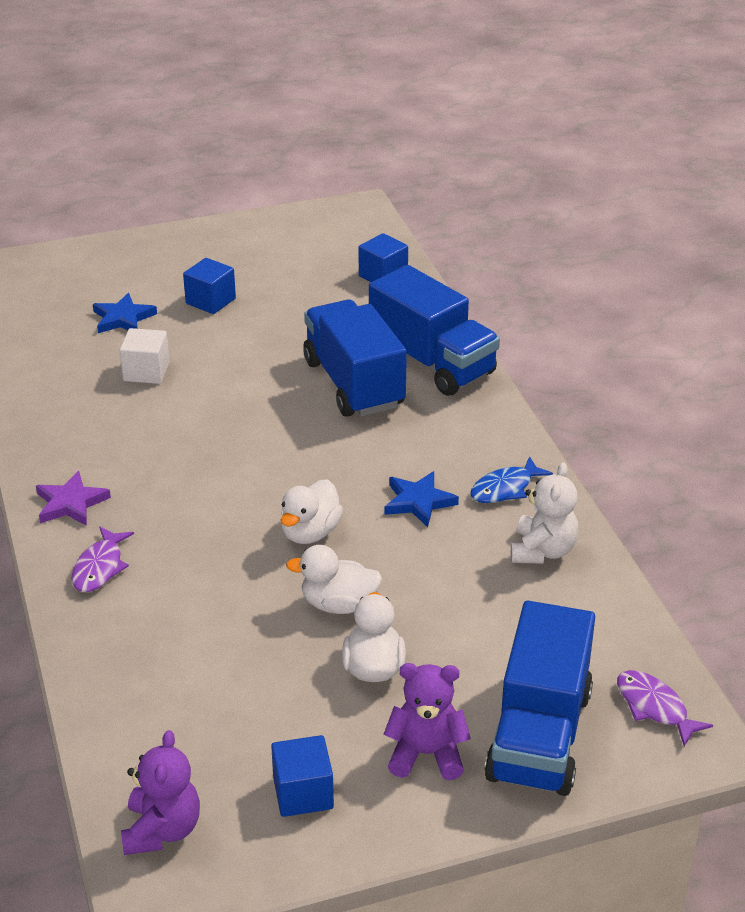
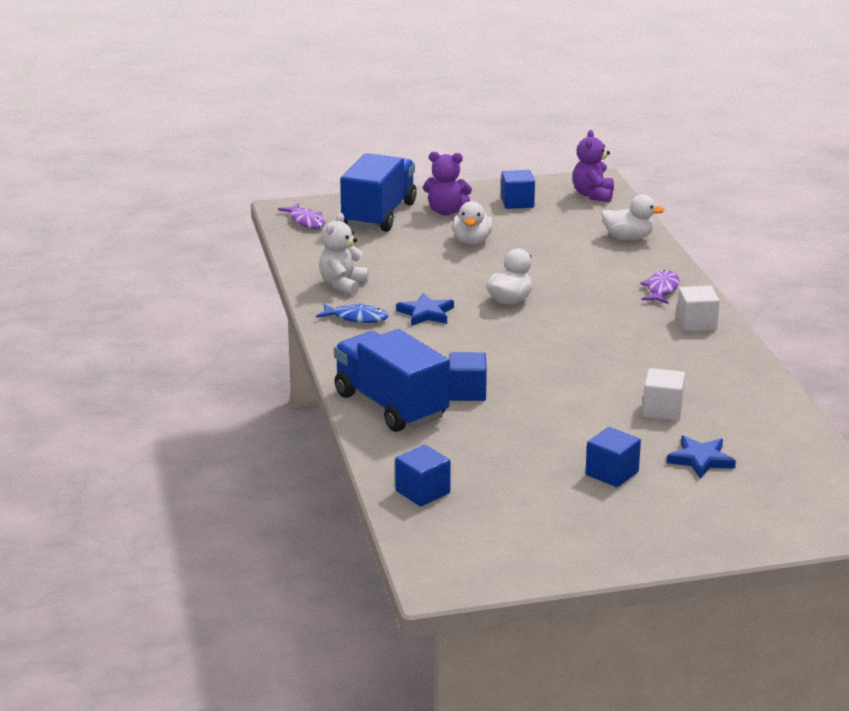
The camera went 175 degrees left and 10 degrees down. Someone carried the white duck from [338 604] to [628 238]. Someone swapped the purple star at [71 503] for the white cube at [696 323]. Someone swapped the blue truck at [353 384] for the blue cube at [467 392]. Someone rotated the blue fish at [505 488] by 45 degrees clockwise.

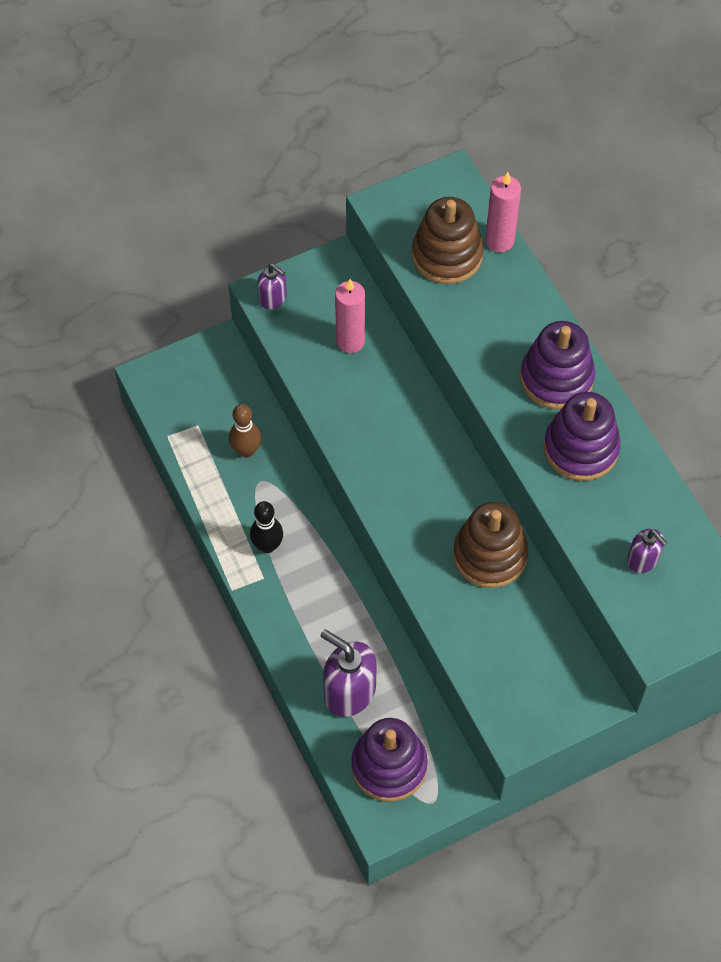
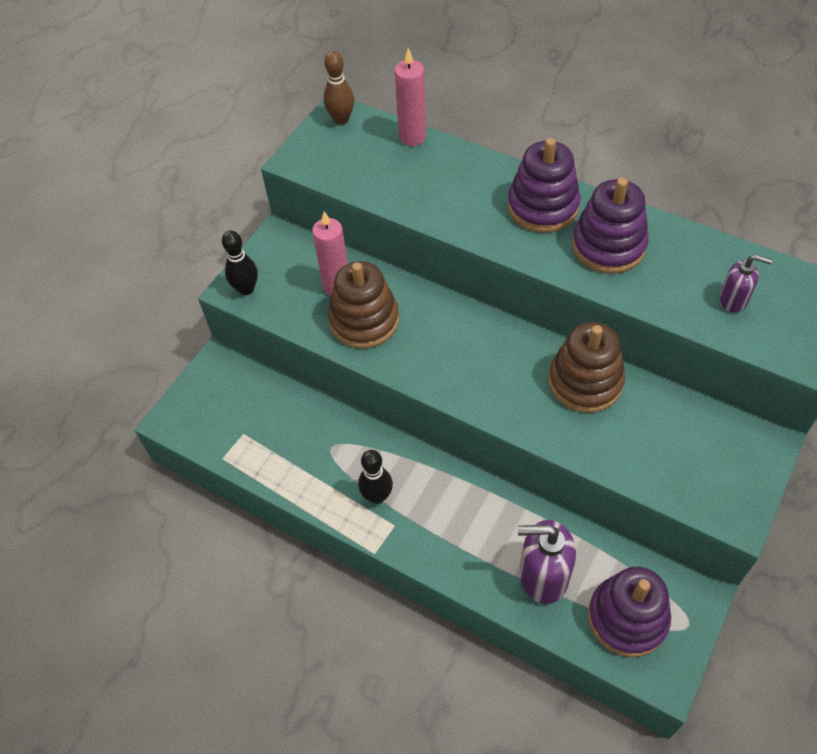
The camera went 30 degrees left and 5 degrees down. Someone carried the brown bowling pin from [246 450] to [341 119]. Someone carried the brown stacking toy from [447 255] to [364 320]. Someone swapped the purple soap dispenser at [273 298] for the black bowling pin at [246 289].

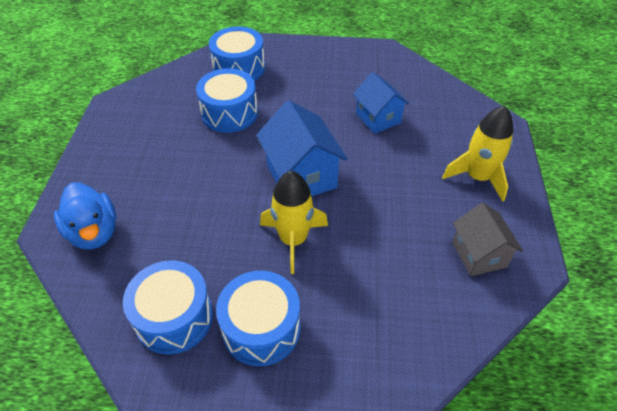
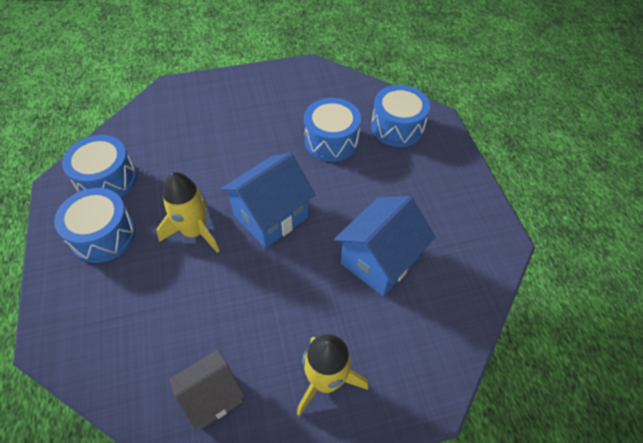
The camera went 70 degrees right and 5 degrees up. Someone took away the blue duck at [94 232]. Someone scaled the blue house at [378 118] by 1.51.

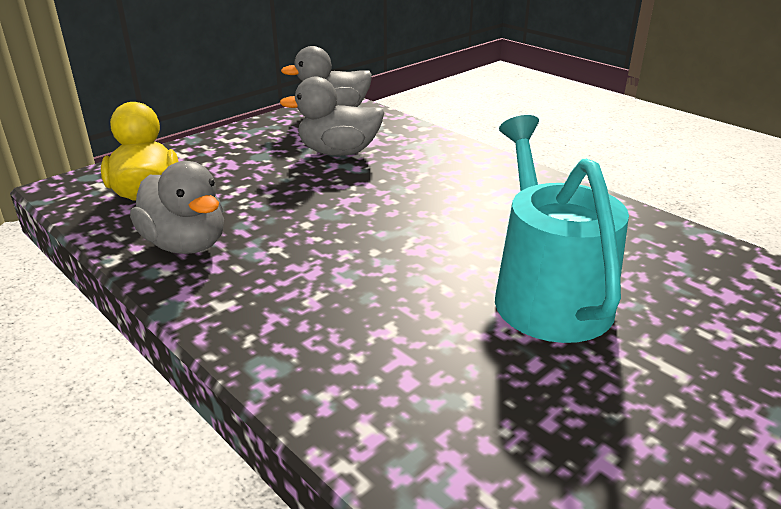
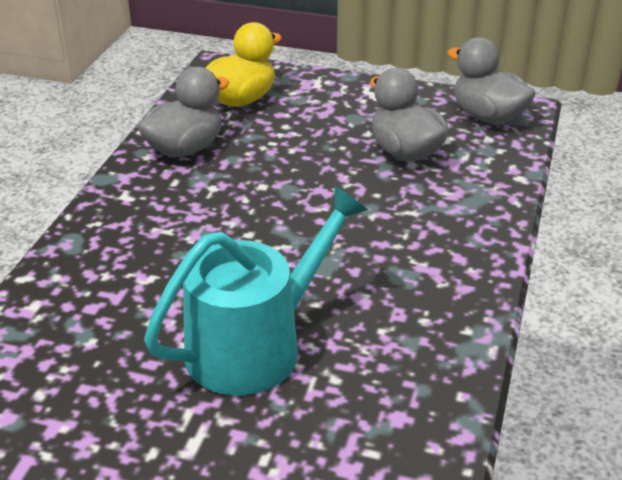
The camera went 60 degrees right and 5 degrees up. Someone rotated the grey duck at [186 245] by 150 degrees counterclockwise.

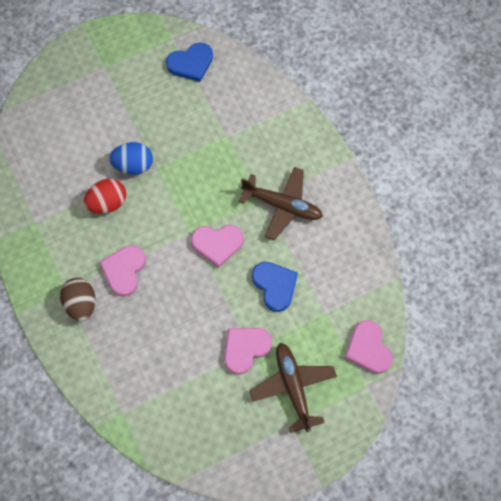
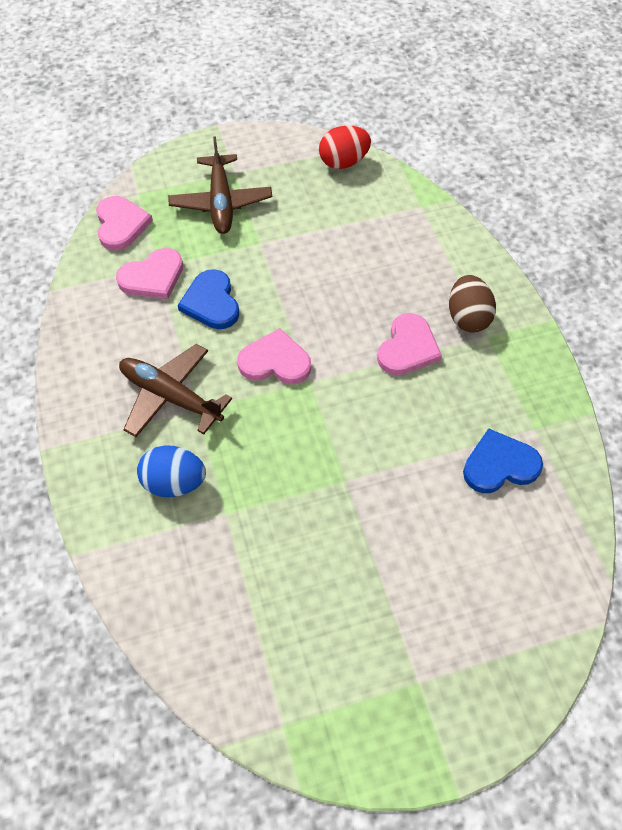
The camera went 170 degrees left and 10 degrees down. Someone carried the red egg from [107 203] to [343 162]. Someone carried the blue egg from [133 165] to [174 483]. Someone carried the blue heart from [191 63] to [499 465]. Someone carried the pink heart from [245 348] to [152 277].

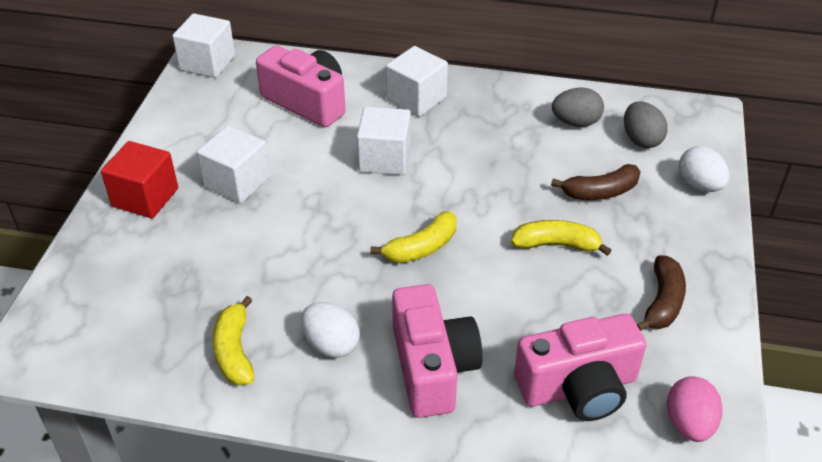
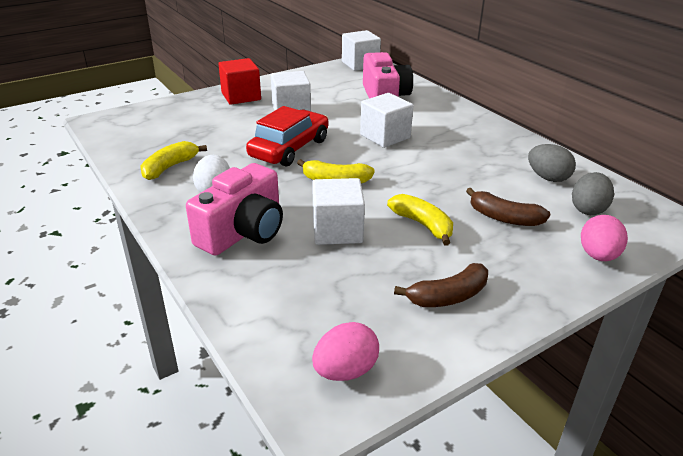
The camera went 45 degrees right and 10 degrees down. Someone took away the pink camera at [578 387]. Someone put down the red car at [289 148]. Someone carried the white cube from [416 99] to [337 230]. Someone repainted the white egg at [699 185], which became the pink egg at [598 256].

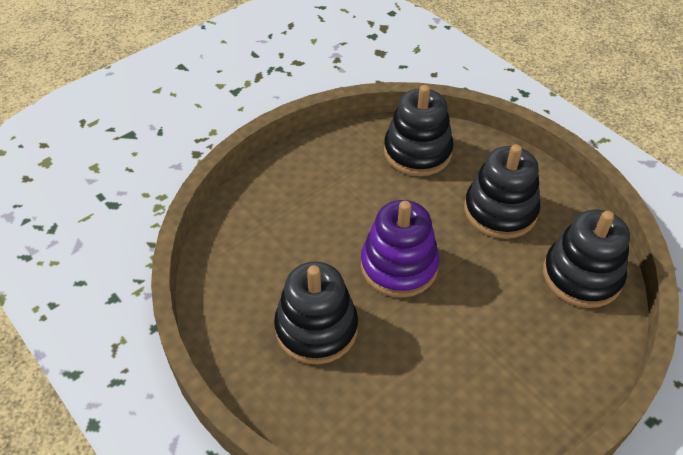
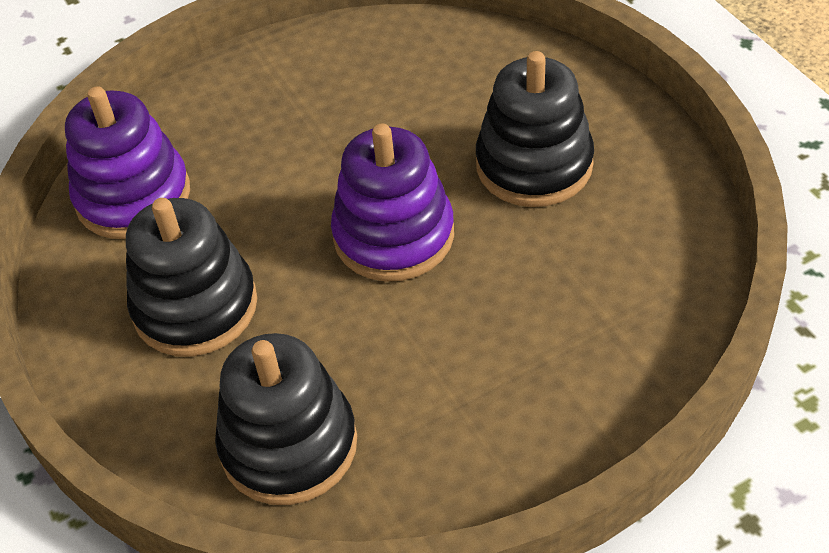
The camera went 165 degrees left and 0 degrees up. Someone repainted the black stacking toy at [581 276], which became the purple stacking toy at [133 196].

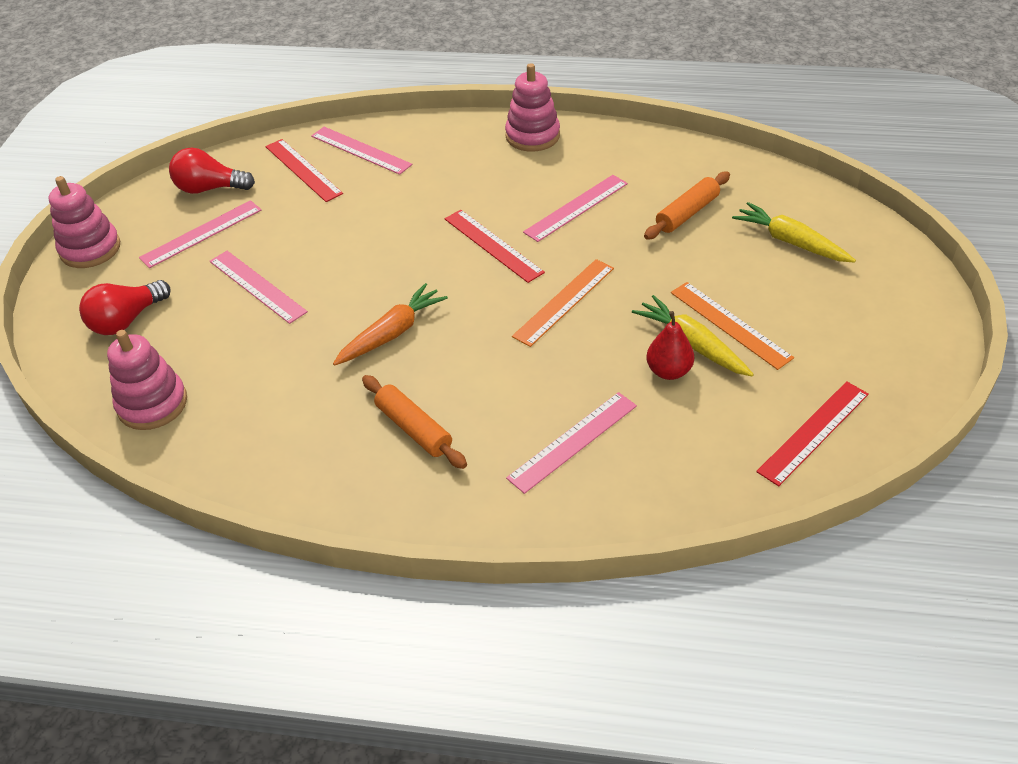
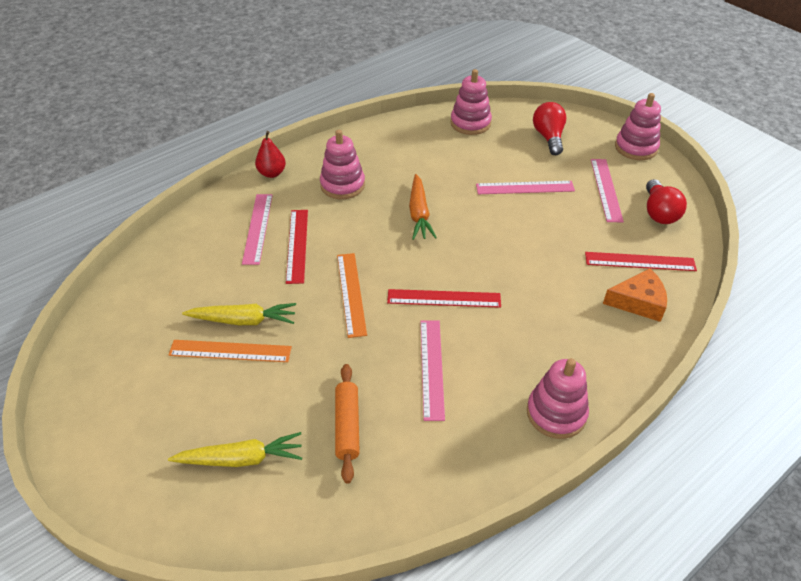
The camera went 130 degrees right and 0 degrees up. Someone carried the red pear from [668 371] to [272 173]. Someone carried the red ruler from [814 432] to [297 245]. Someone swapped the pink ruler at [360 150] for the orange cheese at [638 302]. Someone swapped the orange rolling pin at [413 429] for the pink stacking toy at [342 185]. Someone rotated the red light bulb at [210 188] by 135 degrees clockwise.

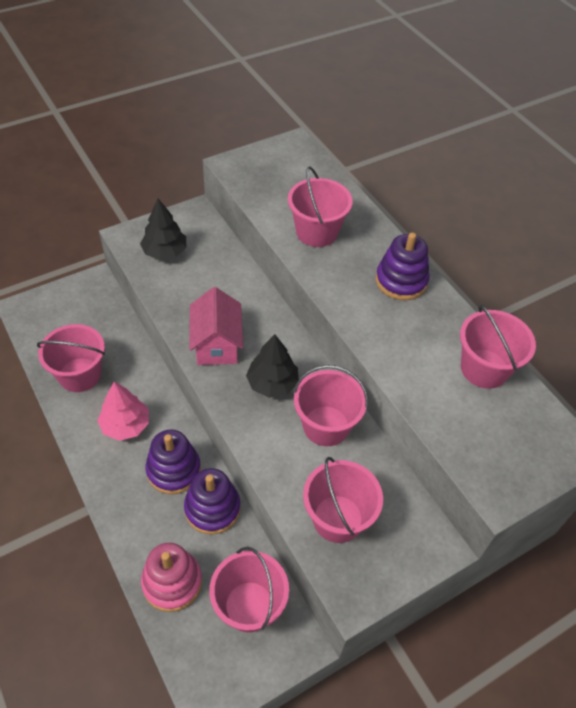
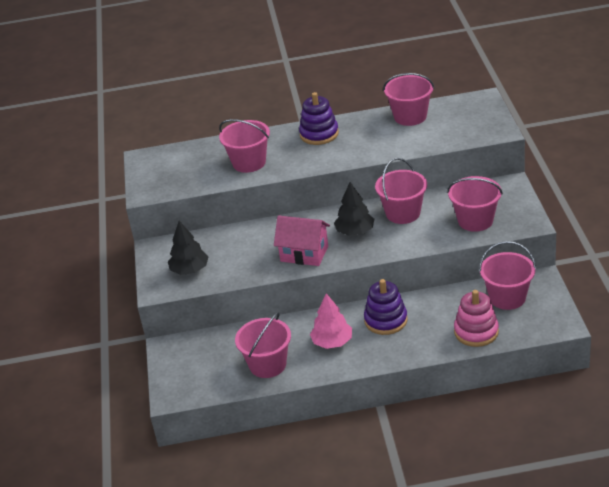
The camera went 60 degrees left and 15 degrees down. Someone took away the purple stacking toy at [212 508].

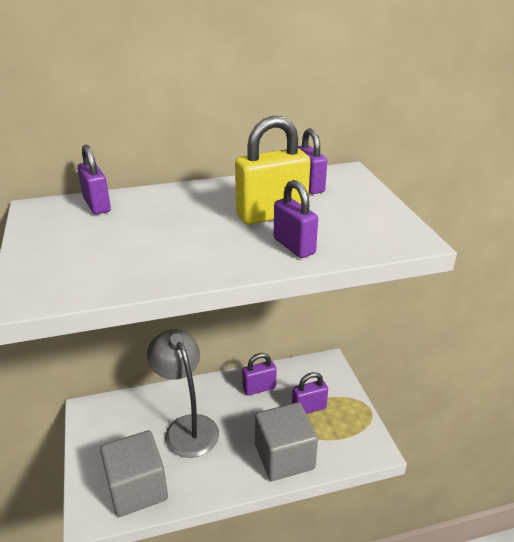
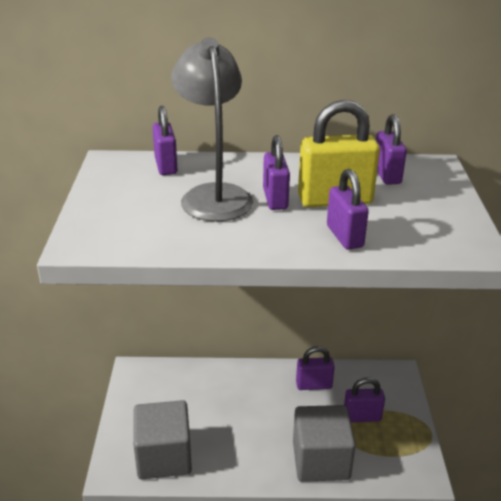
The camera went 15 degrees right and 0 degrees up. Someone put down the purple padlock at [275 199]. Someone carried the grey lamp from [187 427] to [213 195].

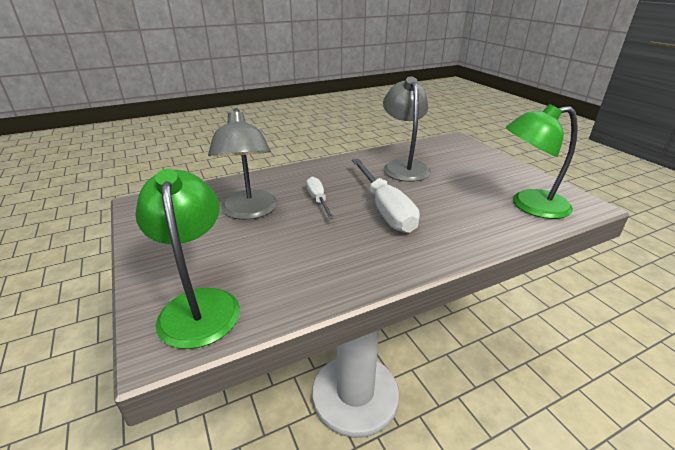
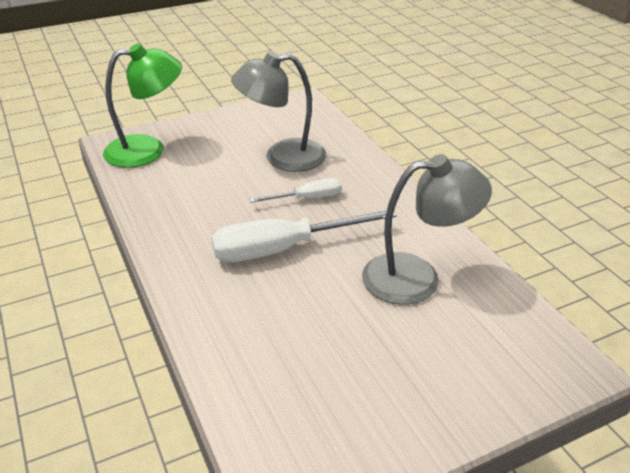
The camera went 90 degrees right and 5 degrees up. Someone took away the green lamp at [529 205].

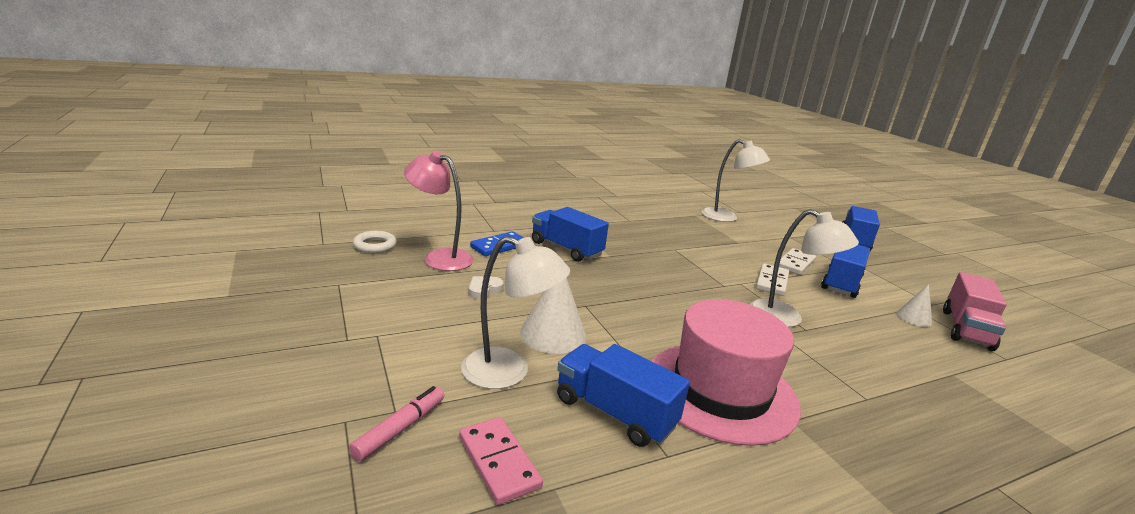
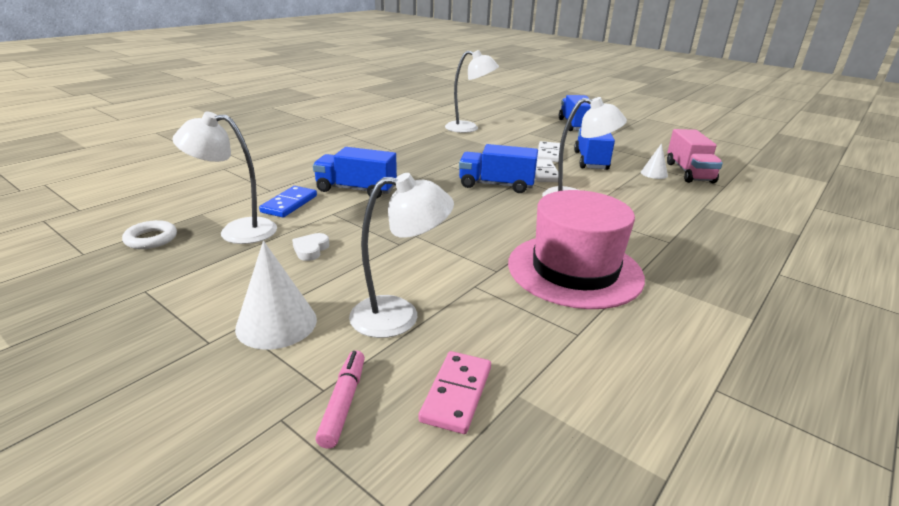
The camera went 25 degrees left and 5 degrees up. Someone carried the white cone from [553 334] to [276 323]. Someone carried the blue truck from [614 412] to [496 185]. Someone repainted the pink lamp at [440 257], which became the white lamp at [237 231]. Someone rotated the pink domino at [498 462] by 75 degrees clockwise.

